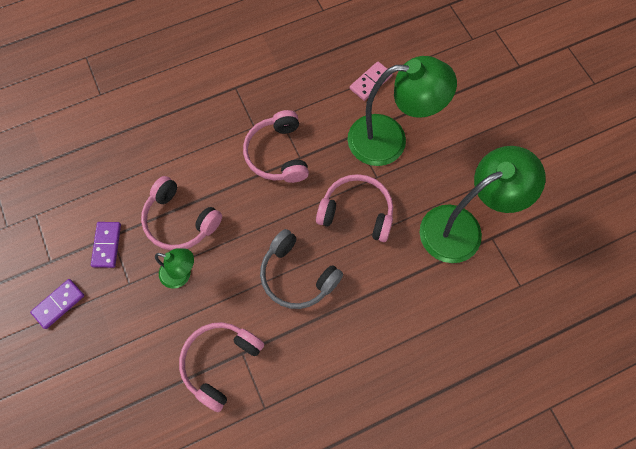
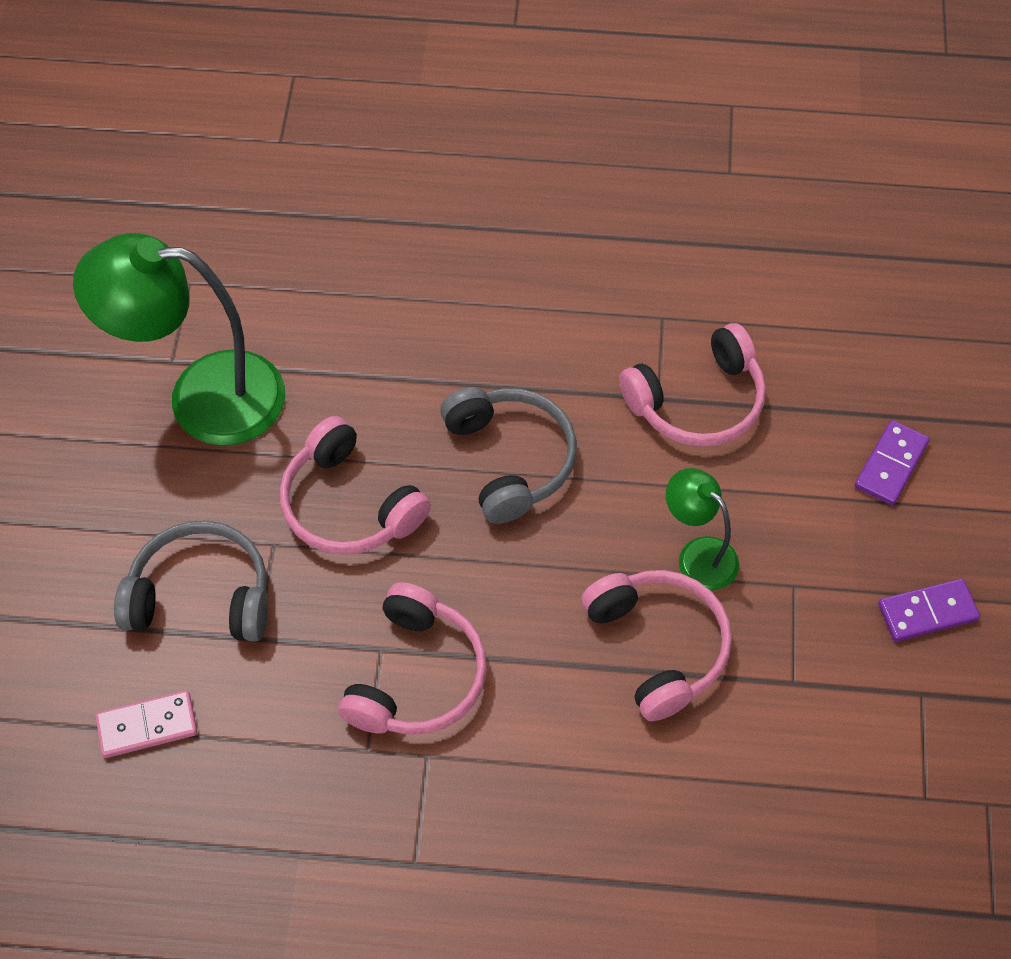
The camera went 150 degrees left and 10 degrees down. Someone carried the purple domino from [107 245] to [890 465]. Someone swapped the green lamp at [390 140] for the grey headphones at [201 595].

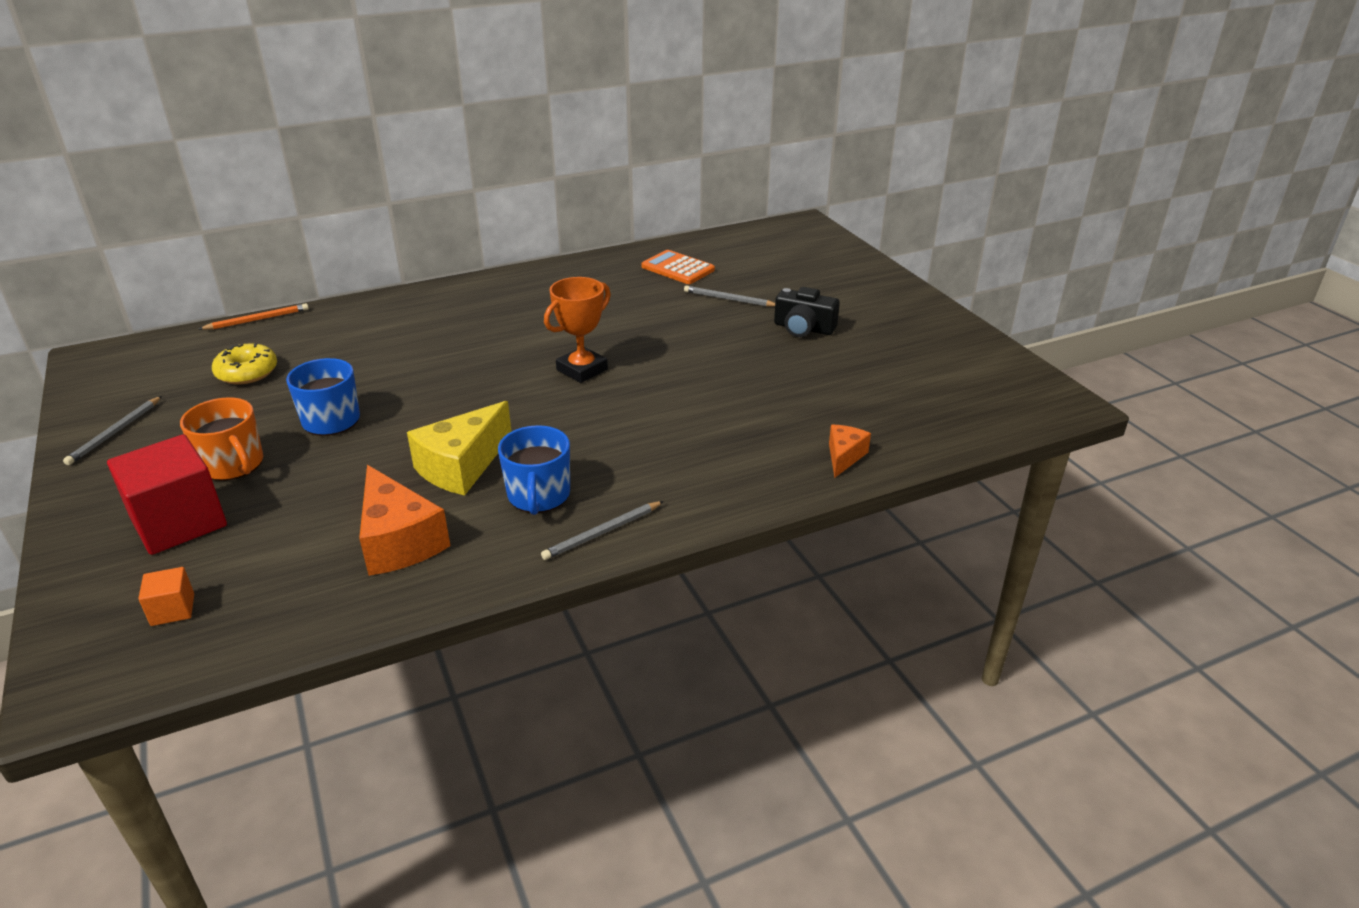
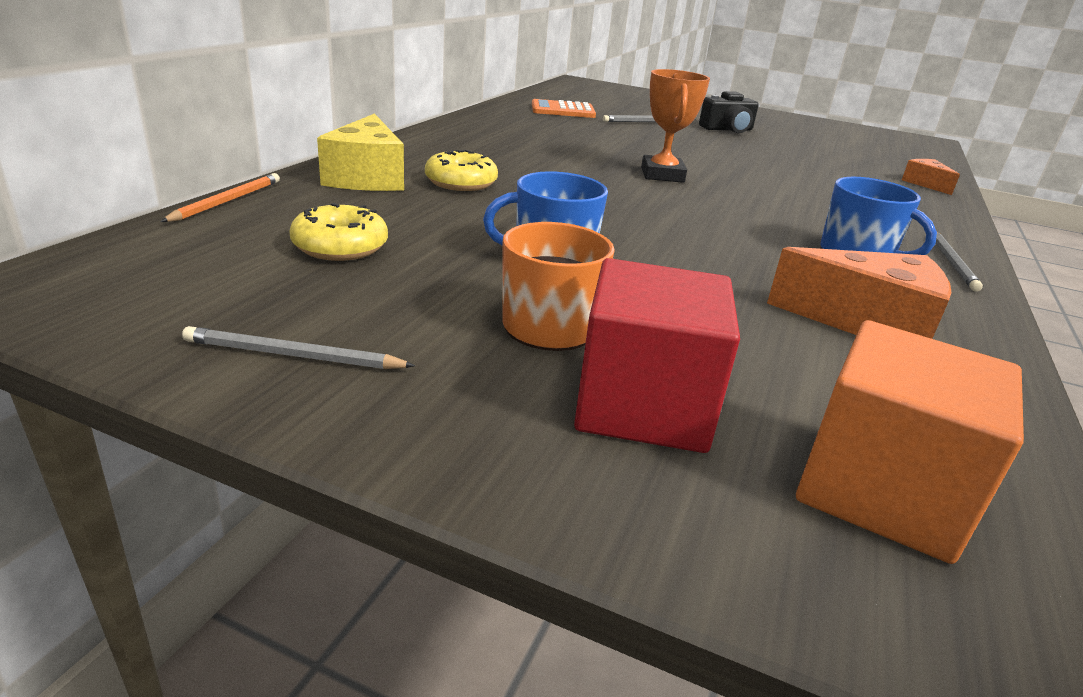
The camera went 45 degrees left and 5 degrees down. Someone put down the yellow donut at [461 183]. Someone carried the yellow cheese from [462 466] to [367 177]. Someone rotated the grey pencil at [115 432] by 120 degrees clockwise. Someone scaled the orange cube at [173 609] by 2.17.

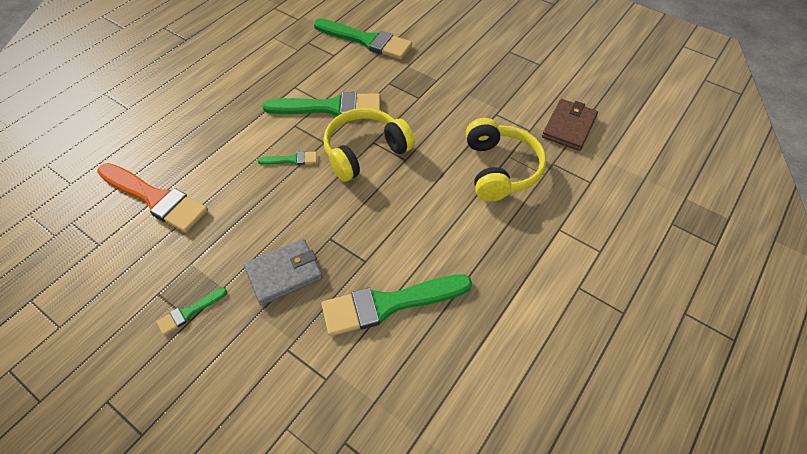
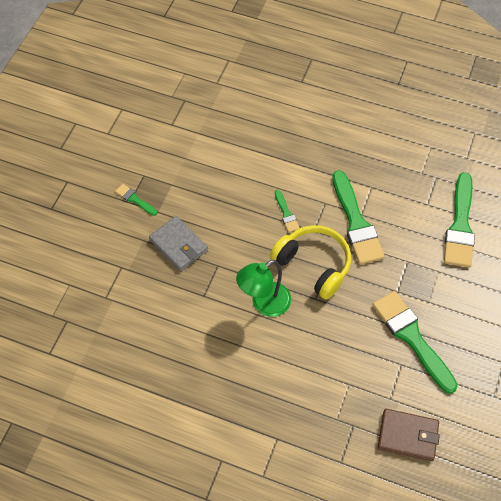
The camera went 75 degrees right and 5 degrees up. Someone took away the orange brush at [155 199]. Someone took away the yellow headphones at [500 169]. Someone put down the green lamp at [264 304]. Someone carried the green brush from [389 304] to [411 337].

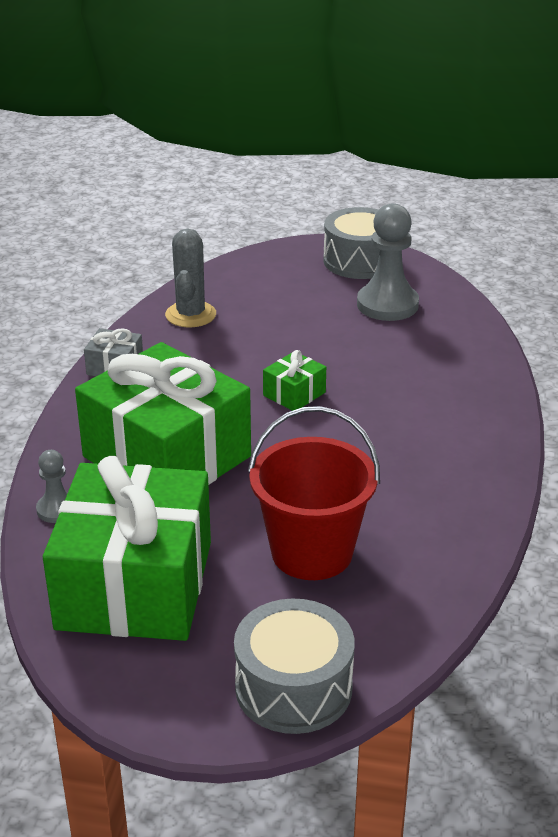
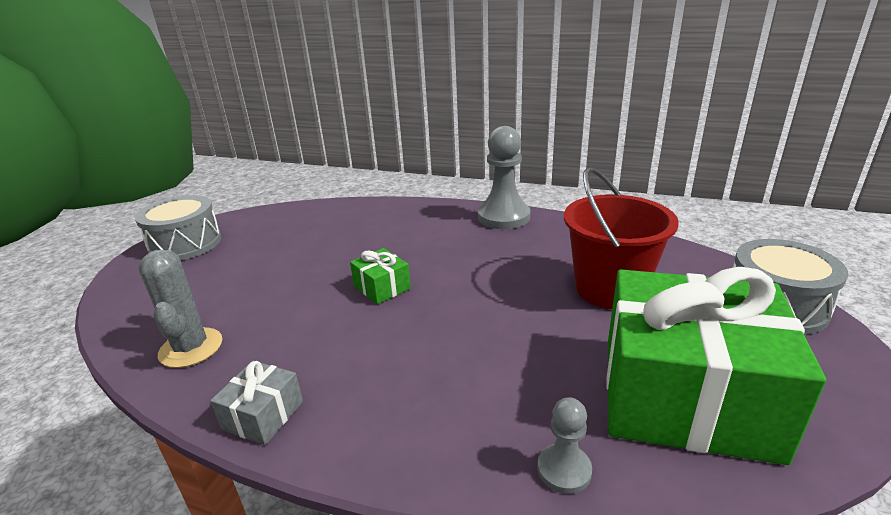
The camera went 80 degrees left and 5 degrees down. Someone took away the green gift at [167 456]. Someone carried the grey pawn from [387 305] to [503 217]. Someone rotated the grey cactus at [190 315] by 60 degrees clockwise.

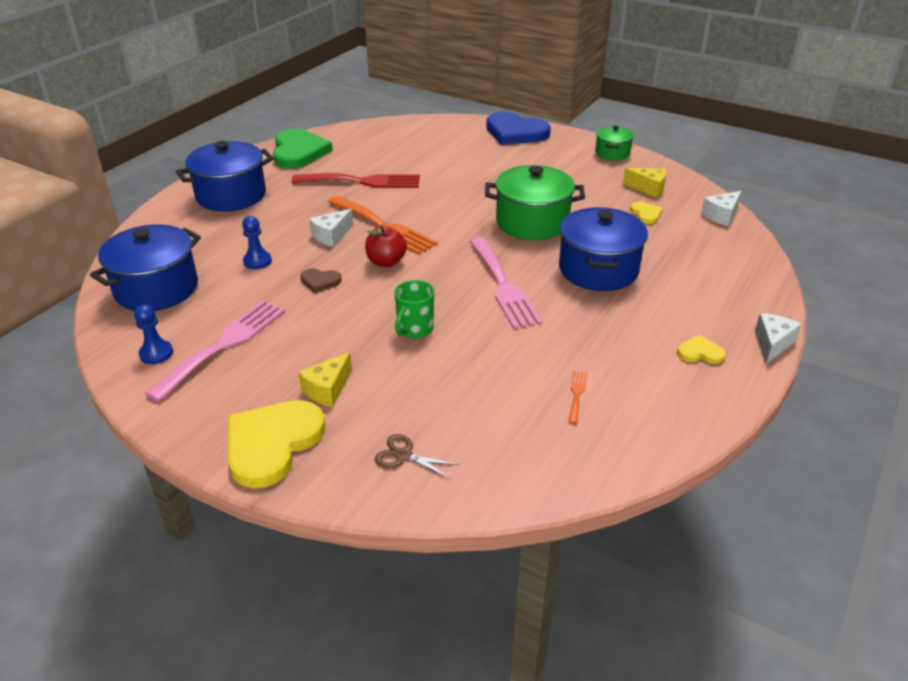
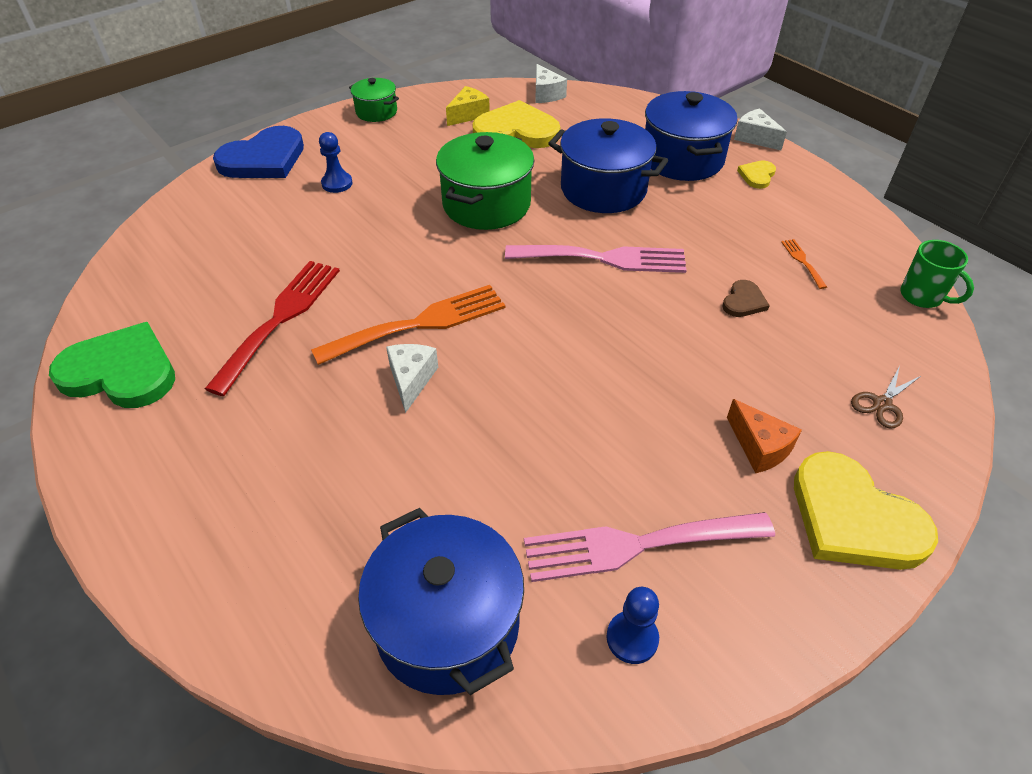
The camera went 70 degrees left and 10 degrees up. Someone took away the red apple at [386 262]. Someone carried the blue pot from [231 195] to [682 159]. Someone carried the blue pawn from [257 261] to [337 183]. Someone carried the brown heart from [320 281] to [743 301]. Someone carried the green mug from [414 329] to [922 297]. Someone repainted the yellow cheese at [327 389], which became the orange cheese at [759 447]. Someone rotated the pink fork at [224 345] by 60 degrees counterclockwise. Someone rotated the white cheese at [331 236] by 150 degrees counterclockwise. Someone rotated the orange fork at [577 394] by 45 degrees clockwise. Someone scaled the yellow heart at [646 214] by 2.16.

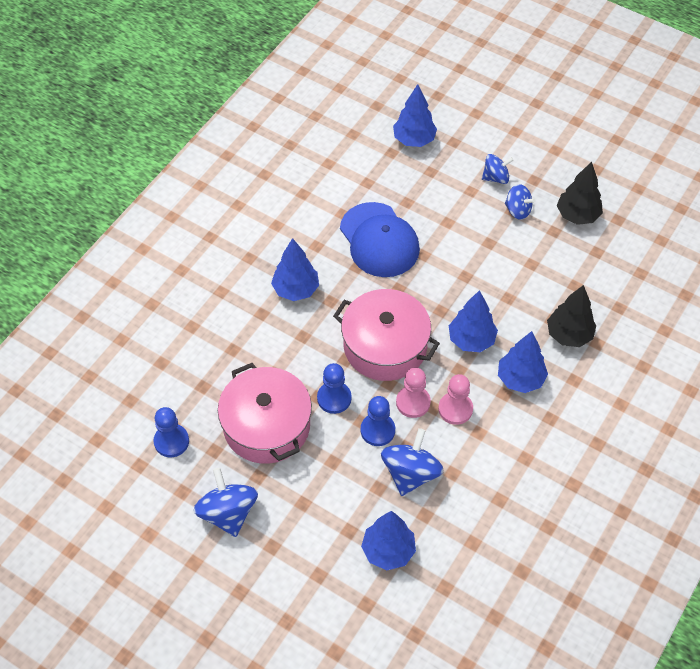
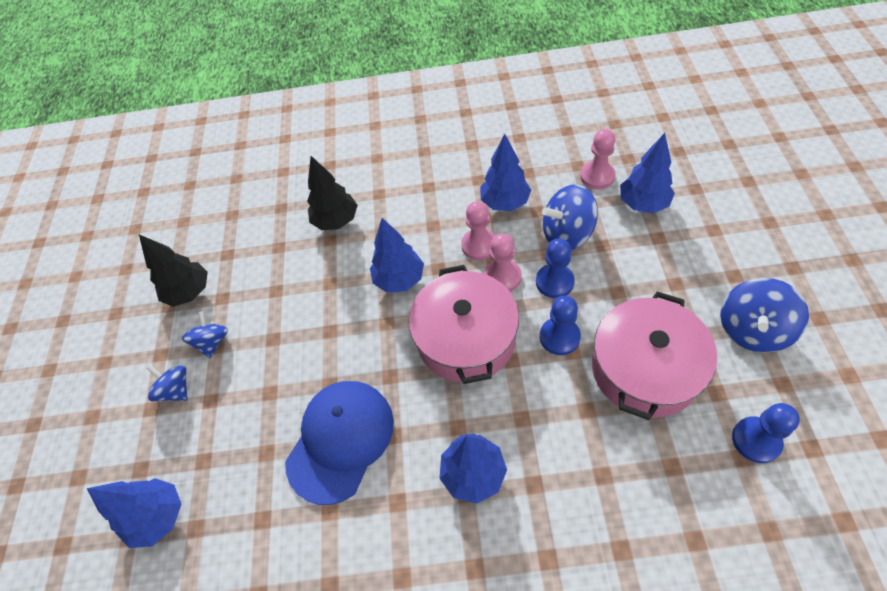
The camera went 120 degrees left and 0 degrees up. Someone put down the pink pawn at [597 176]. Someone carried the blue tree from [520 379] to [505 202].

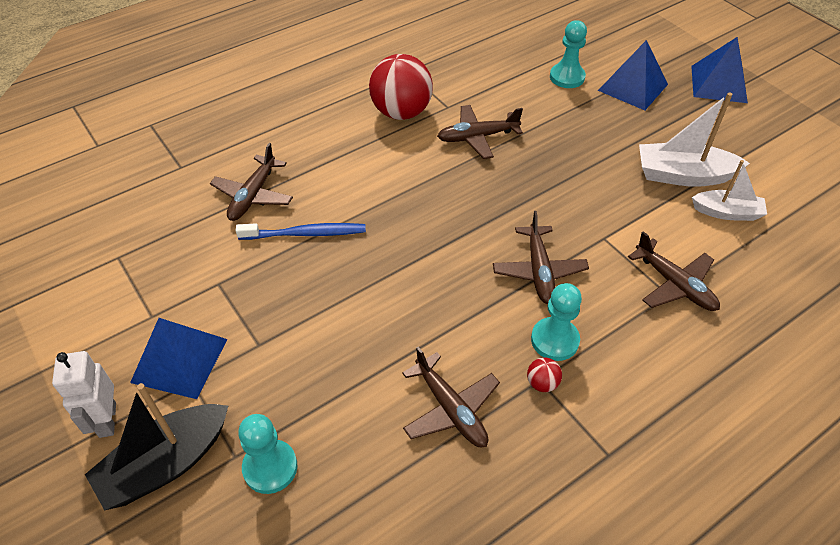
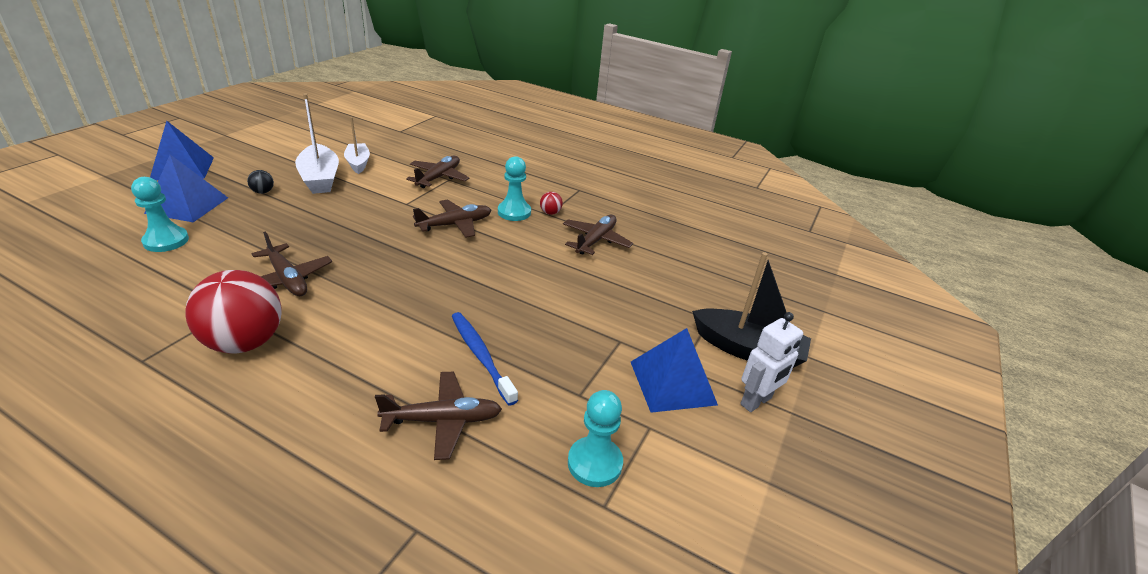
The camera went 120 degrees left and 15 degrees down. Someone put down the black ball at [263 192]. Someone carried the turquoise pawn from [270 467] to [594 463].

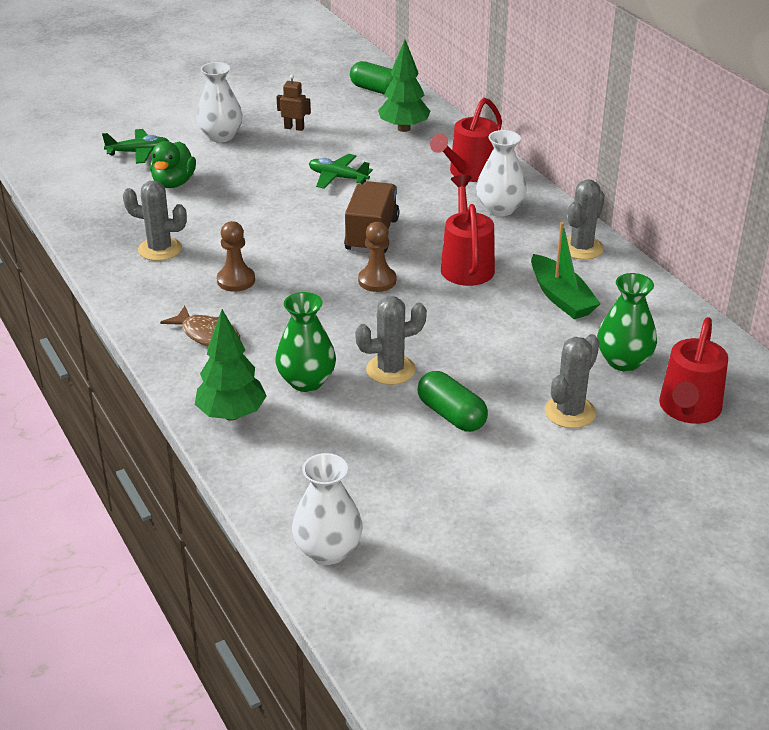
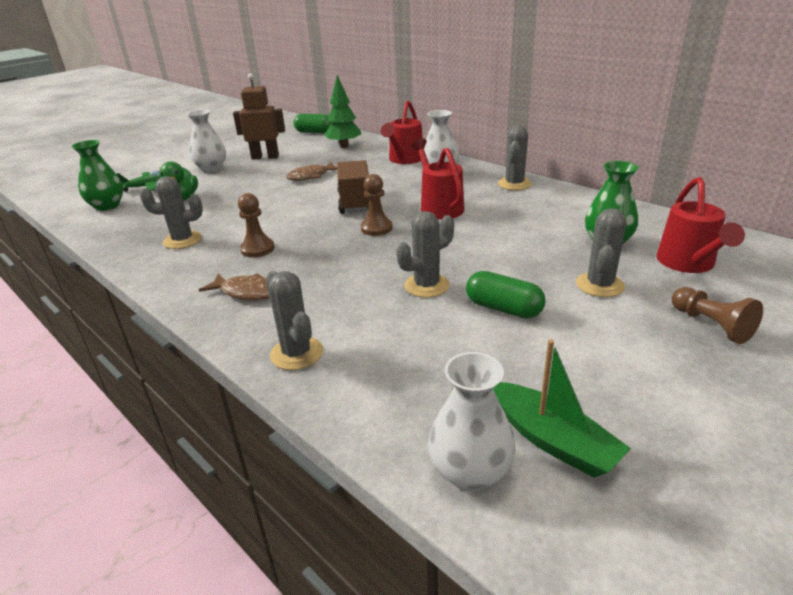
The camera went 15 degrees left and 5 degrees down. Someone put down the brown pawn at [711 325]. Someone carried the green vase from [306 381] to [107 206]. Someone carried the green boat from [561 297] to [552 440]. Someone swapped the green tree at [231 414] for the grey cactus at [297 353]. Someone swapped the green plane at [338 177] for the brown fish at [311 176]. Someone scaled the brown robot at [294 128] by 1.87.

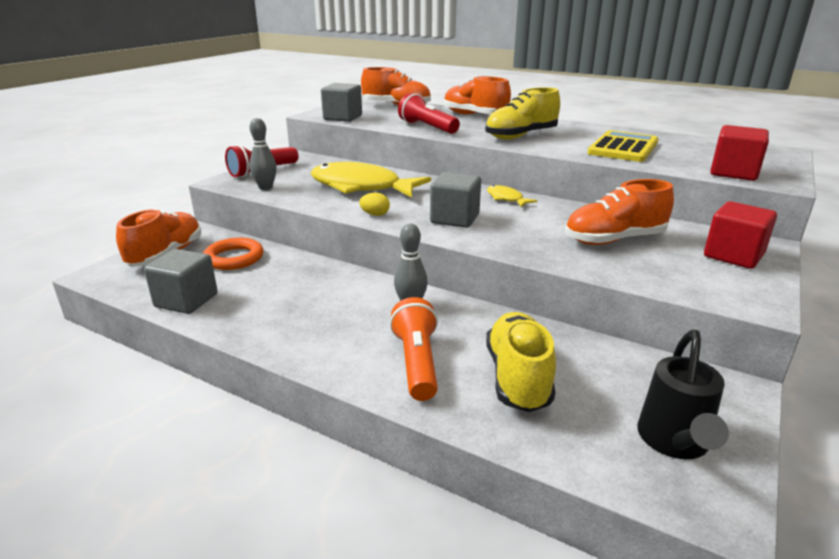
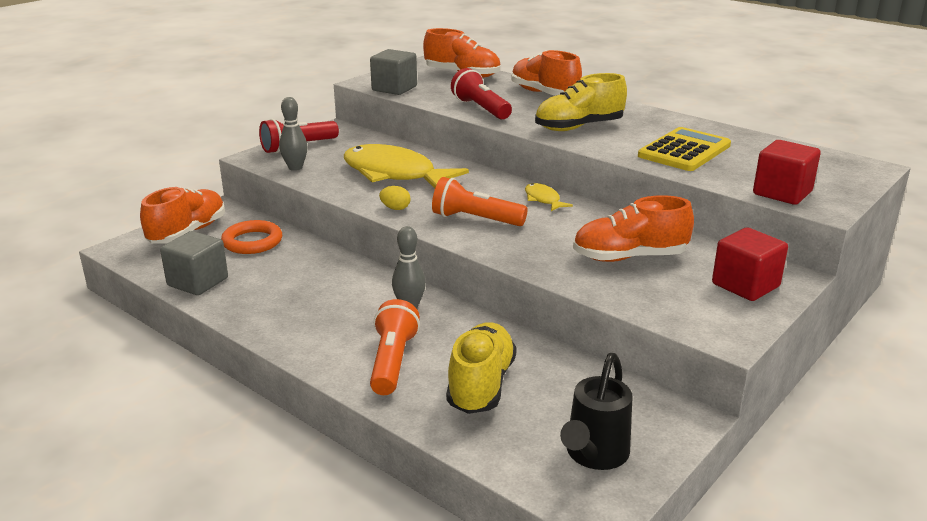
The camera went 10 degrees right and 0 degrees up. Someone swapped the grey cube at [455 219] for the orange flashlight at [475 219].

